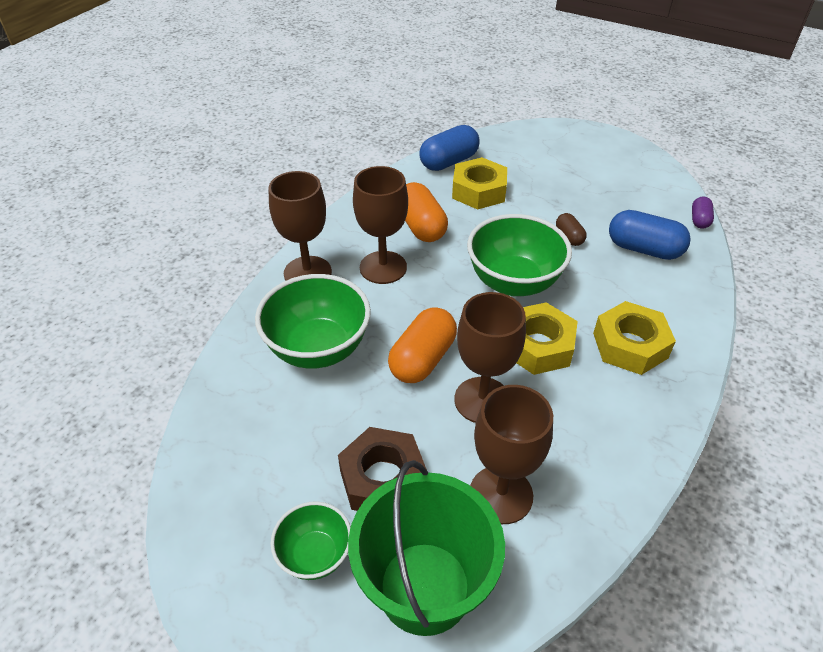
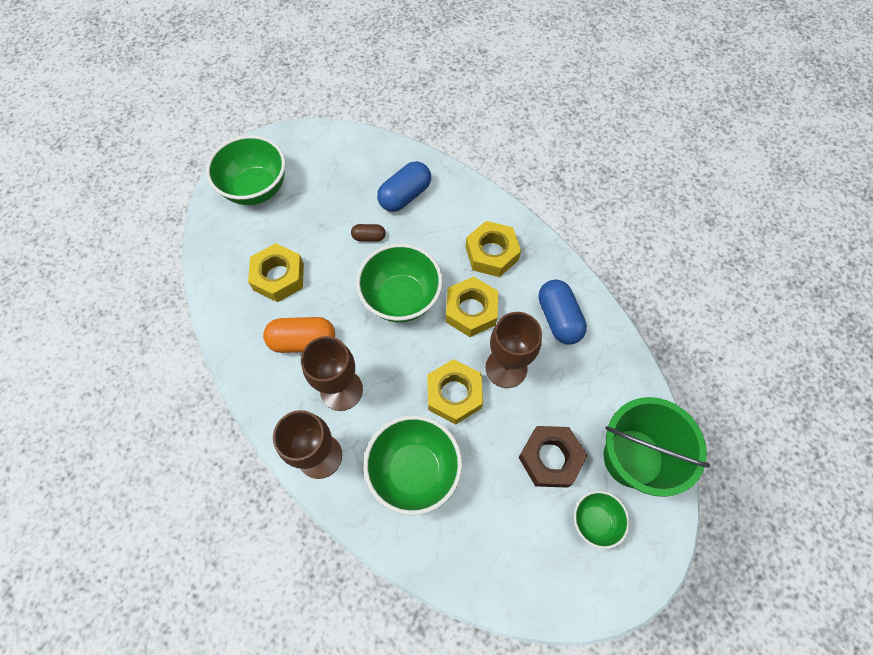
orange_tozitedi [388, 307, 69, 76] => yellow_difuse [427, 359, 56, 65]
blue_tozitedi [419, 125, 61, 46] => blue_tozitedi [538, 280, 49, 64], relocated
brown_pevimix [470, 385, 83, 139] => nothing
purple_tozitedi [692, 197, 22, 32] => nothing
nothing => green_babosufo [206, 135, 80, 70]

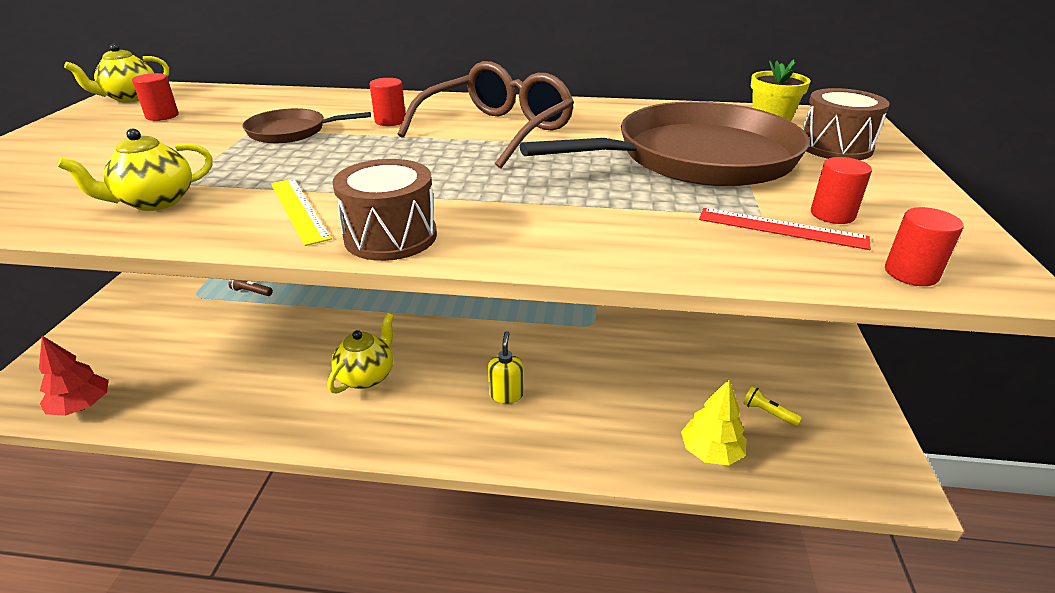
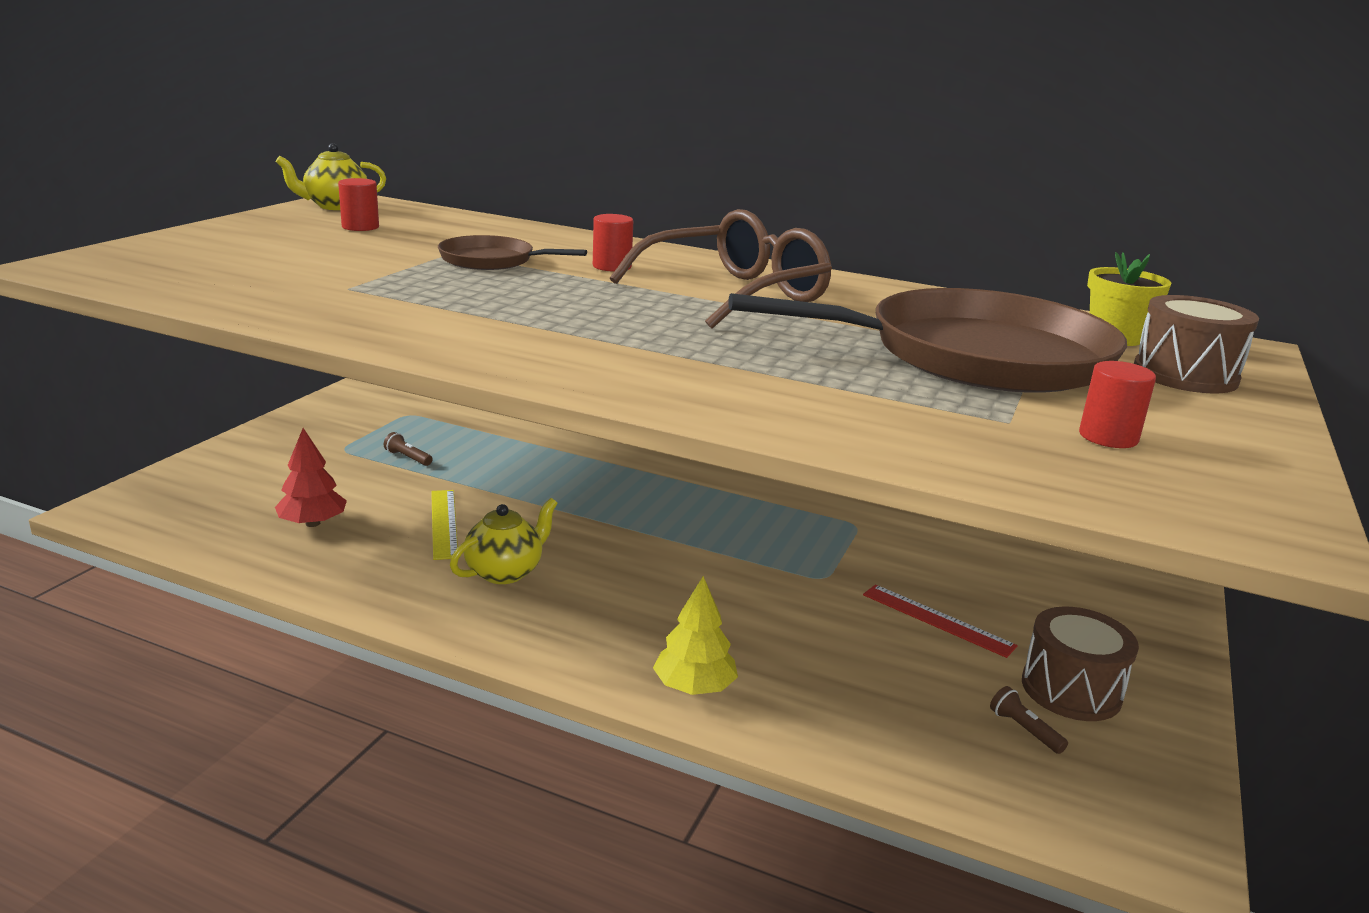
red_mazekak [39, 336, 70, 80] => red_mazekak [275, 428, 72, 99], relocated
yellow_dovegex [58, 128, 155, 83] => nothing
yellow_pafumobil [271, 179, 61, 67] => yellow_pafumobil [431, 490, 27, 70], relocated
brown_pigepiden [332, 159, 105, 102] => brown_pigepiden [1022, 606, 117, 115], relocated
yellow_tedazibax [488, 331, 36, 73] => nothing
yellow_mazekak [681, 380, 66, 85] => yellow_mazekak [653, 576, 85, 119], relocated
red_pafumobil [699, 208, 172, 42] => red_pafumobil [863, 585, 155, 73], relocated
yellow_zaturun [743, 386, 59, 41] => brown_zaturun [990, 686, 78, 68]
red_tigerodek [885, 207, 79, 79] => nothing

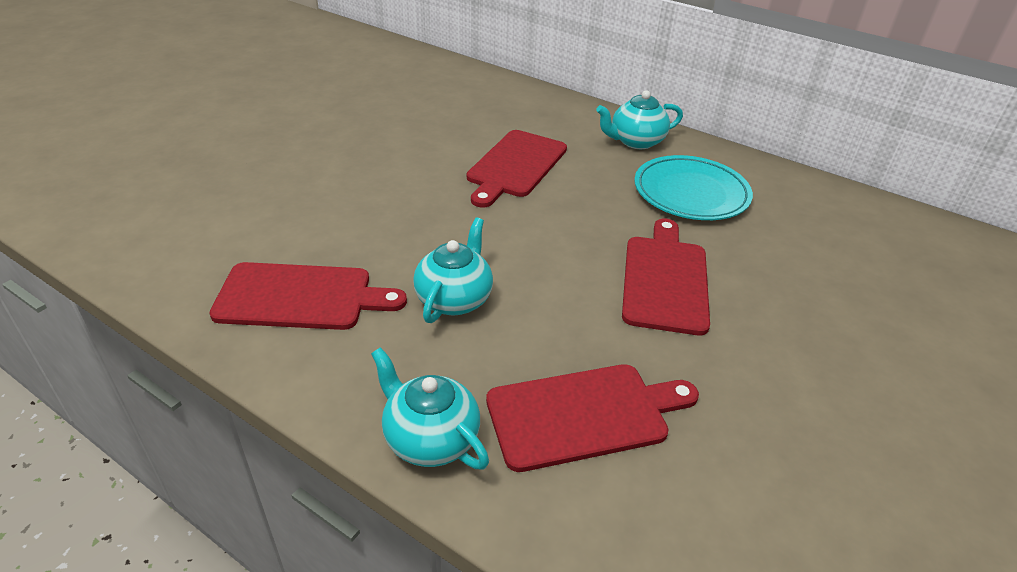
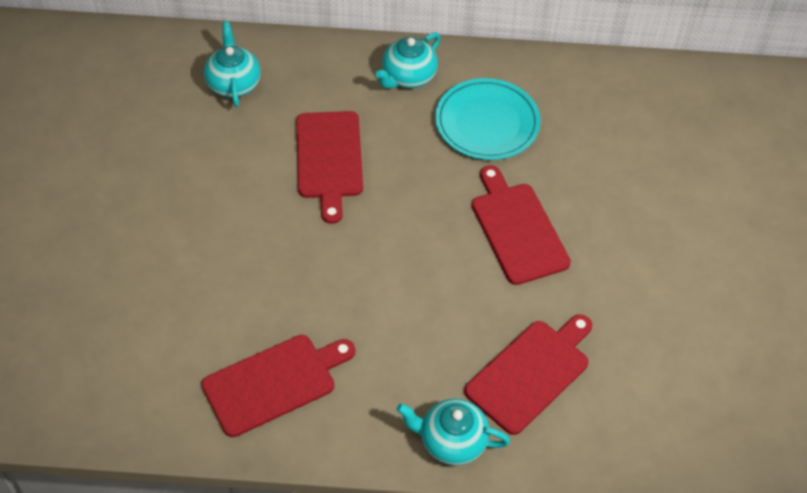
turquoise_dovegex [413, 218, 80, 105] => turquoise_dovegex [204, 22, 57, 85], relocated

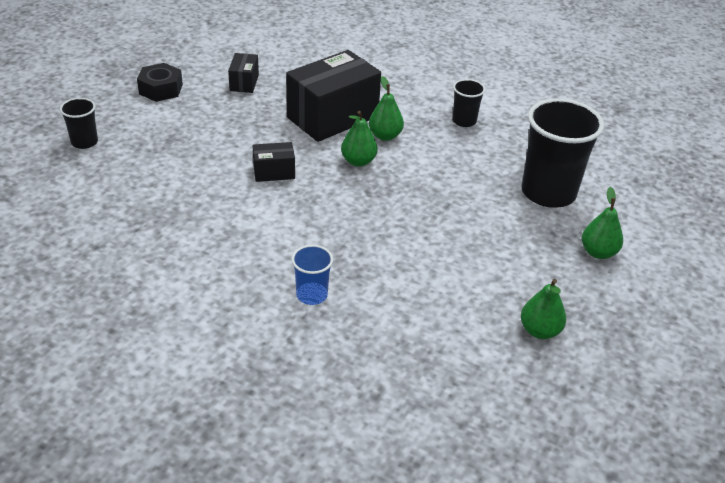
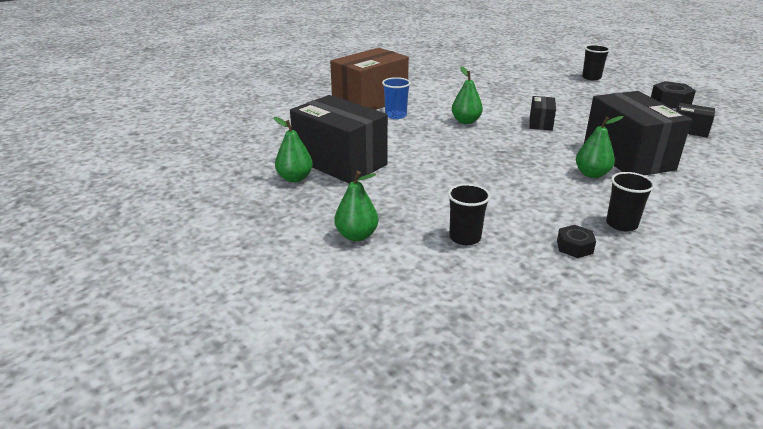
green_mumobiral [341, 111, 37, 56] => green_mumobiral [452, 66, 31, 58], relocated
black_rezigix [522, 98, 82, 110] => black_rezigix [448, 184, 43, 61], x0.49
nothing => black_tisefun [290, 95, 98, 89]
nothing => brown_tisefun [330, 48, 79, 62]
nothing => black_difuse [557, 225, 39, 33]

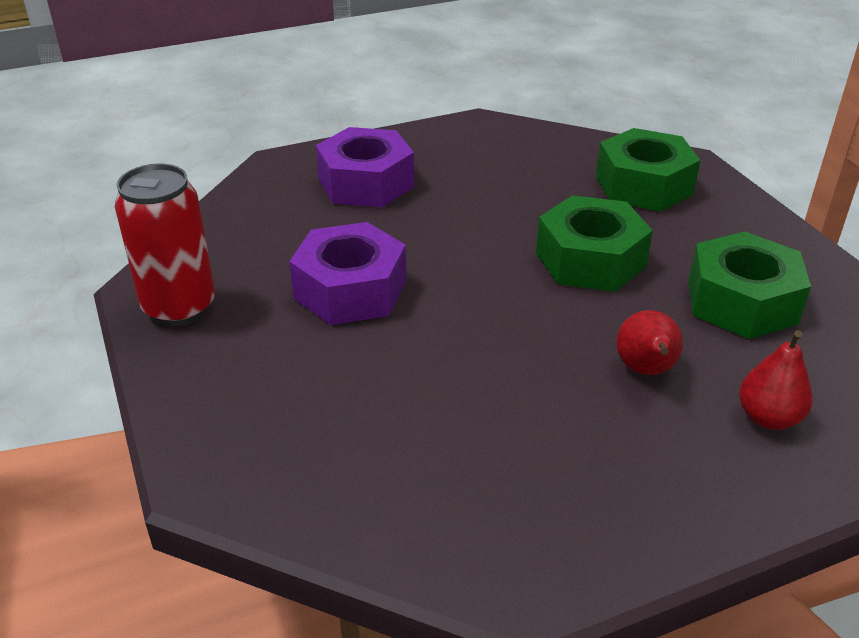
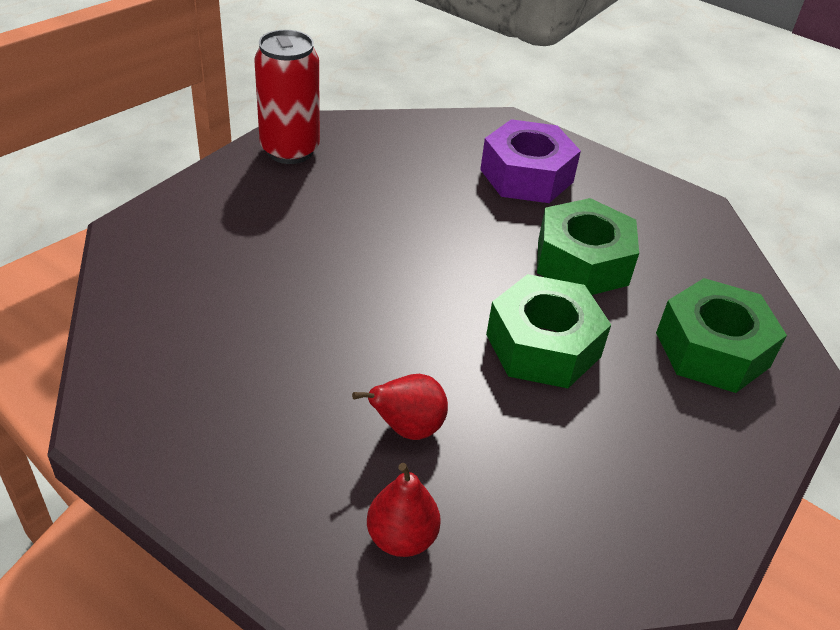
purple_difuse [289, 222, 117, 103] => nothing
green_difuse [688, 231, 123, 108] => green_difuse [537, 198, 102, 97], relocated

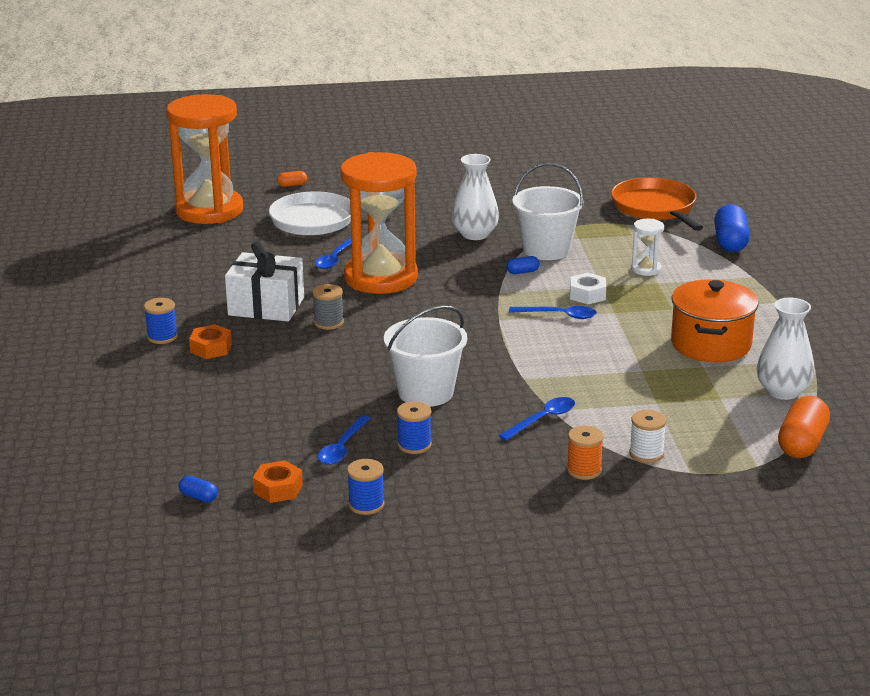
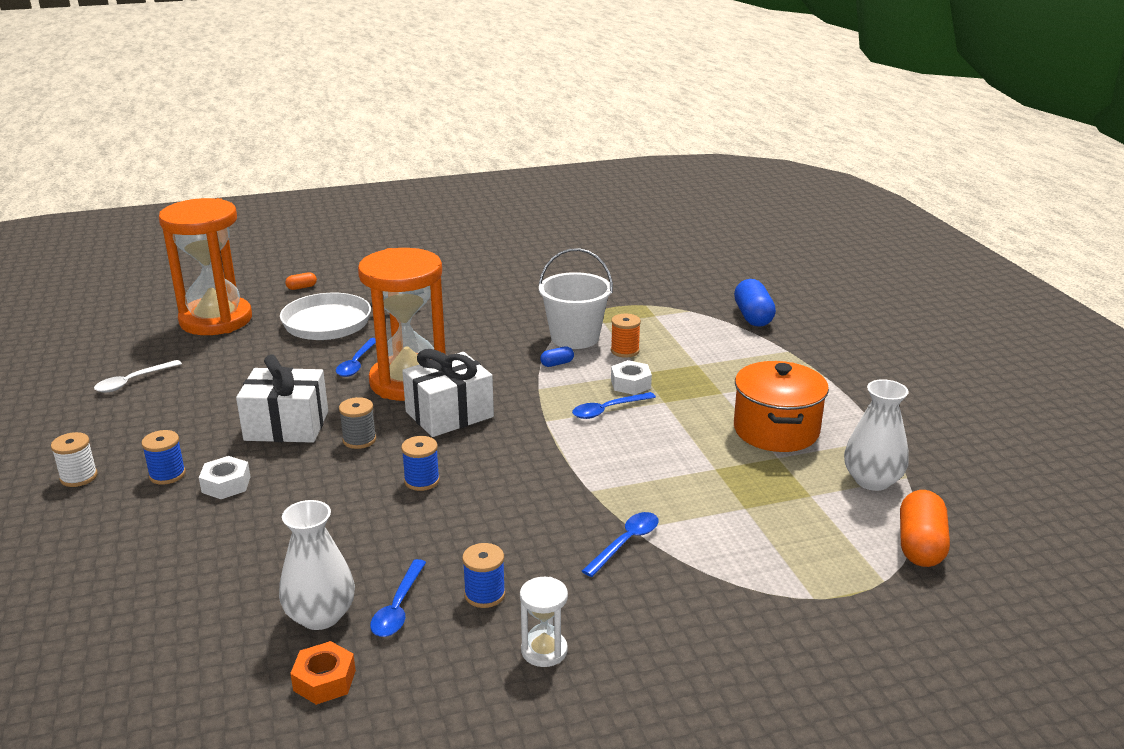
blue_tozitedi [179, 476, 39, 26] => nothing
orange_difuse [189, 324, 43, 35] => white_difuse [199, 456, 51, 43]
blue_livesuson [347, 459, 37, 56] => blue_livesuson [401, 436, 39, 55], relocated
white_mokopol [384, 305, 83, 102] => nothing
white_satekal [452, 154, 47, 86] => white_satekal [279, 500, 76, 130], relocated
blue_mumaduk [509, 306, 88, 13] => blue_mumaduk [572, 392, 84, 27], 150 degrees clockwise
orange_livesuson [567, 426, 37, 54] => orange_livesuson [611, 314, 30, 44], relocated
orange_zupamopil [611, 177, 92, 54] => nothing
white_livesuson [629, 410, 37, 53] => white_livesuson [51, 432, 47, 55], relocated
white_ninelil [631, 219, 33, 57] => white_ninelil [520, 577, 48, 90], relocated
nothing => white_mumaduk [94, 360, 88, 32]
nothing => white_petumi [402, 349, 92, 88]

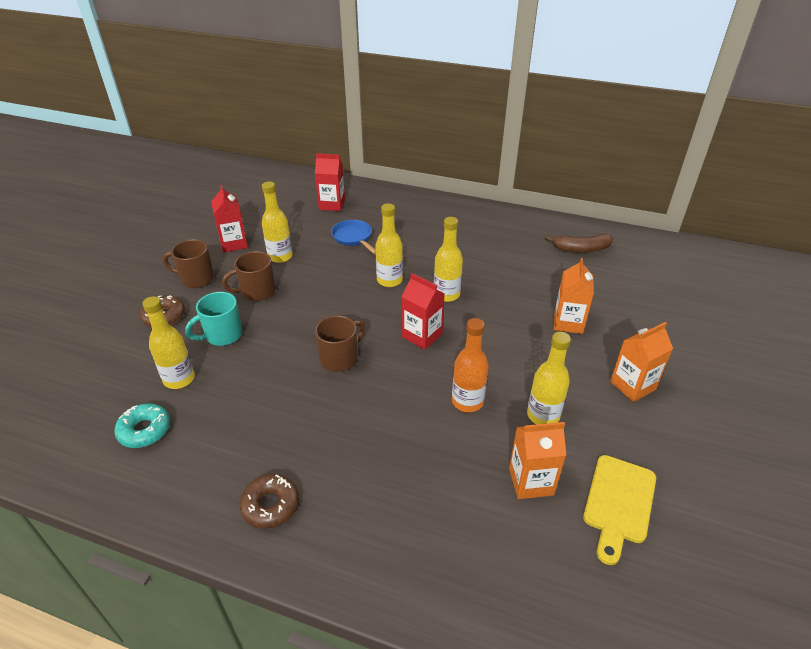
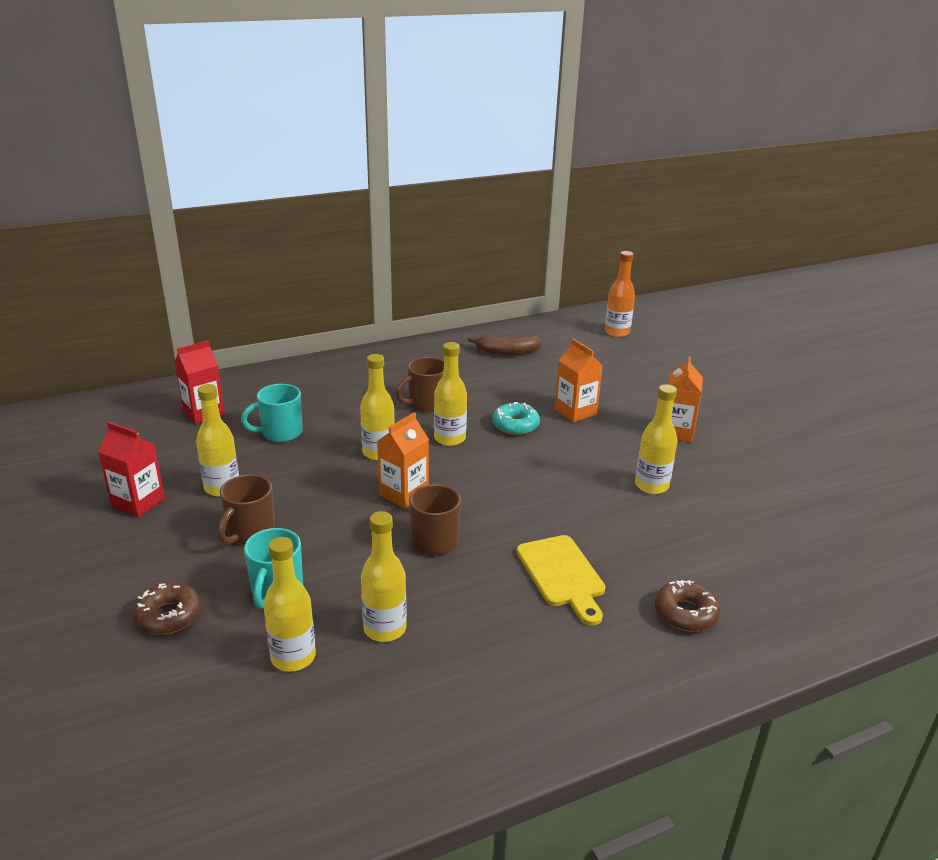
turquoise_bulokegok [114, 403, 56, 45] => turquoise_bulokegok [492, 402, 48, 33], relocated
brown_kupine [163, 239, 51, 49] => brown_kupine [396, 357, 48, 55], relocated
brown_bulokegok [240, 474, 59, 55] => brown_bulokegok [655, 580, 66, 51], relocated
blue_zupamopil [331, 220, 45, 34] => turquoise_kupine [241, 384, 62, 58]
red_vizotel [402, 273, 43, 77] => nothing
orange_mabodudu [452, 318, 37, 94] => orange_mabodudu [605, 251, 30, 86], relocated
orange_vizotel [509, 422, 57, 77] => orange_vizotel [377, 412, 52, 97], relocated
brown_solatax [545, 233, 68, 20] => brown_solatax [468, 335, 74, 20], 45 degrees clockwise
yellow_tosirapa [583, 455, 73, 110] => yellow_tosirapa [516, 535, 90, 91], relocated
nothing => yellow_mabodudu [361, 511, 46, 131]

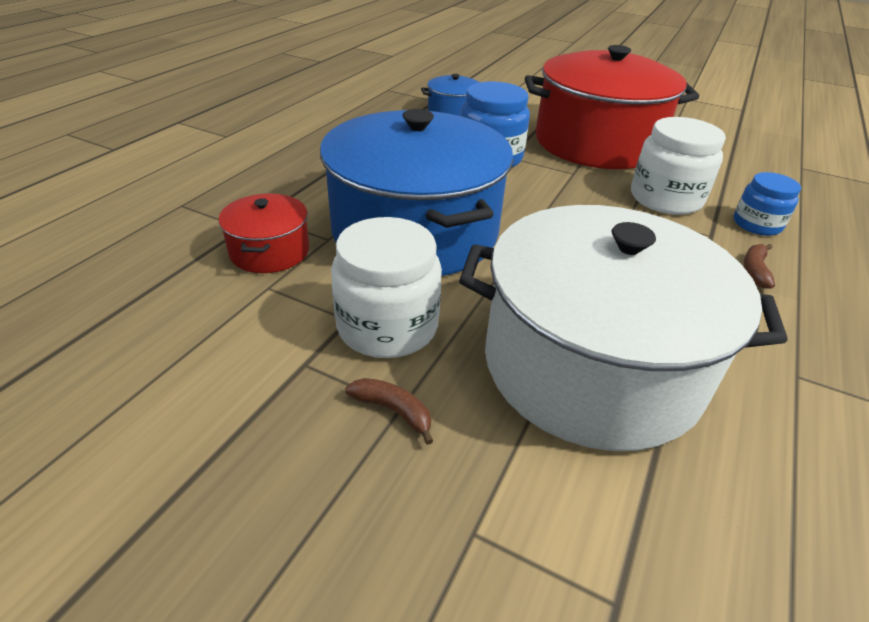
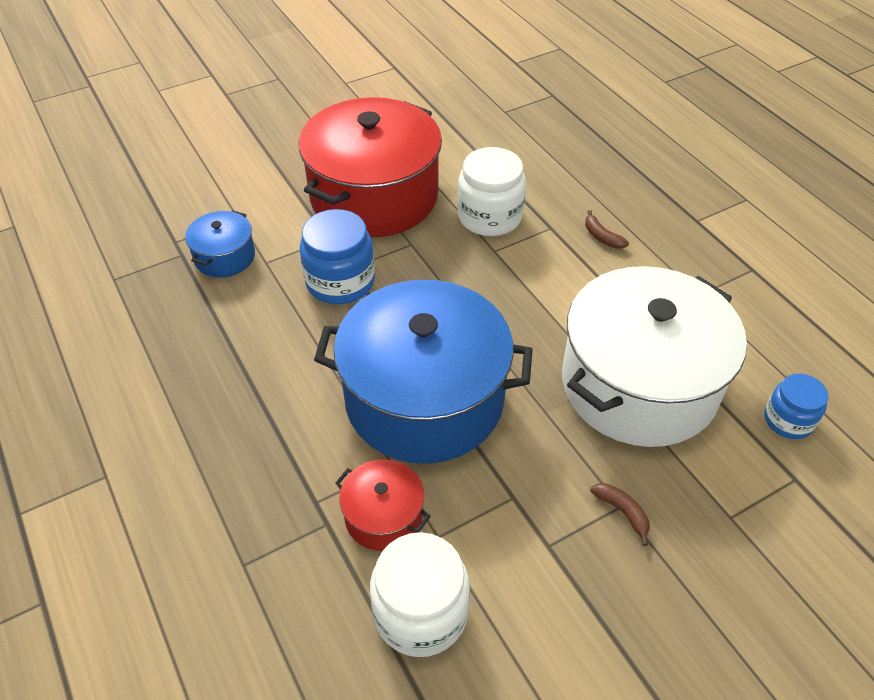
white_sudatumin [331, 217, 111, 141] => white_sudatumin [370, 532, 100, 125], relocated
brown_solatax [345, 378, 88, 67] => brown_solatax [590, 483, 60, 63], 75 degrees clockwise
blue_sudatumin [734, 172, 67, 64] => blue_sudatumin [764, 373, 64, 66], relocated

